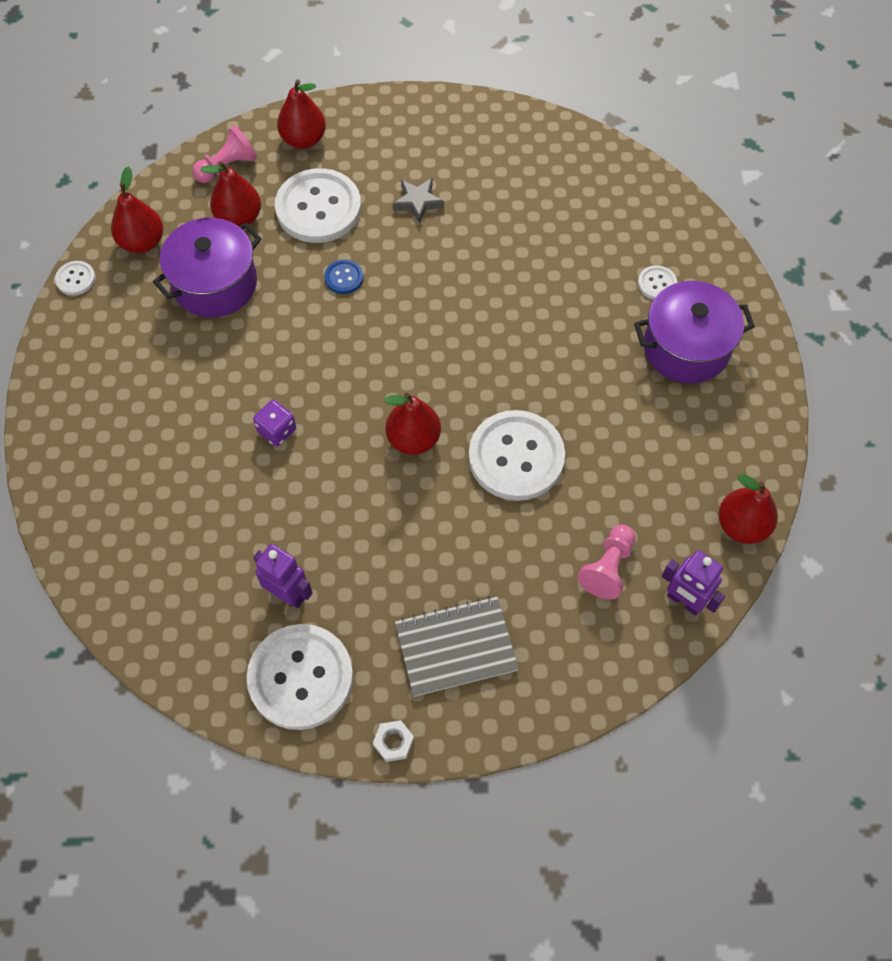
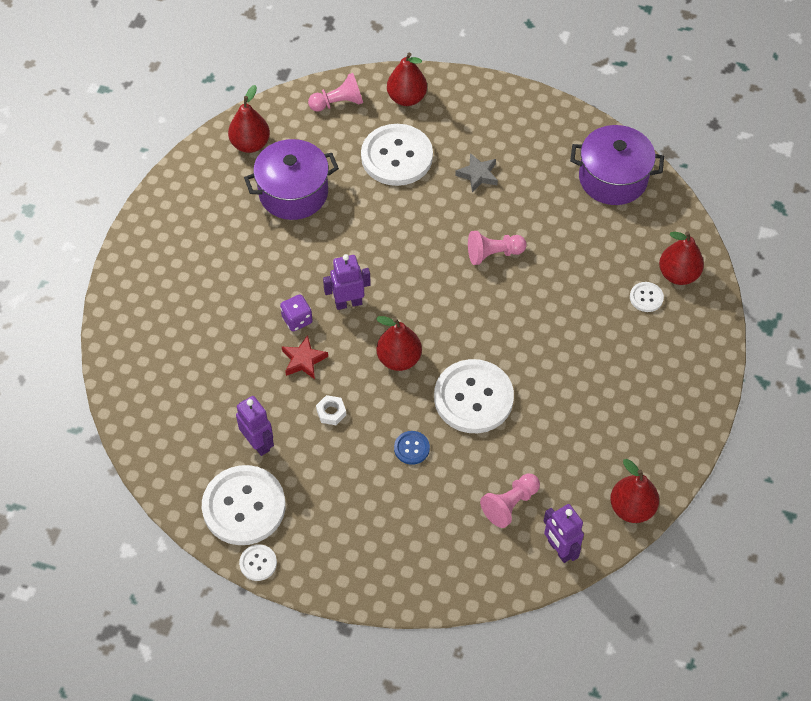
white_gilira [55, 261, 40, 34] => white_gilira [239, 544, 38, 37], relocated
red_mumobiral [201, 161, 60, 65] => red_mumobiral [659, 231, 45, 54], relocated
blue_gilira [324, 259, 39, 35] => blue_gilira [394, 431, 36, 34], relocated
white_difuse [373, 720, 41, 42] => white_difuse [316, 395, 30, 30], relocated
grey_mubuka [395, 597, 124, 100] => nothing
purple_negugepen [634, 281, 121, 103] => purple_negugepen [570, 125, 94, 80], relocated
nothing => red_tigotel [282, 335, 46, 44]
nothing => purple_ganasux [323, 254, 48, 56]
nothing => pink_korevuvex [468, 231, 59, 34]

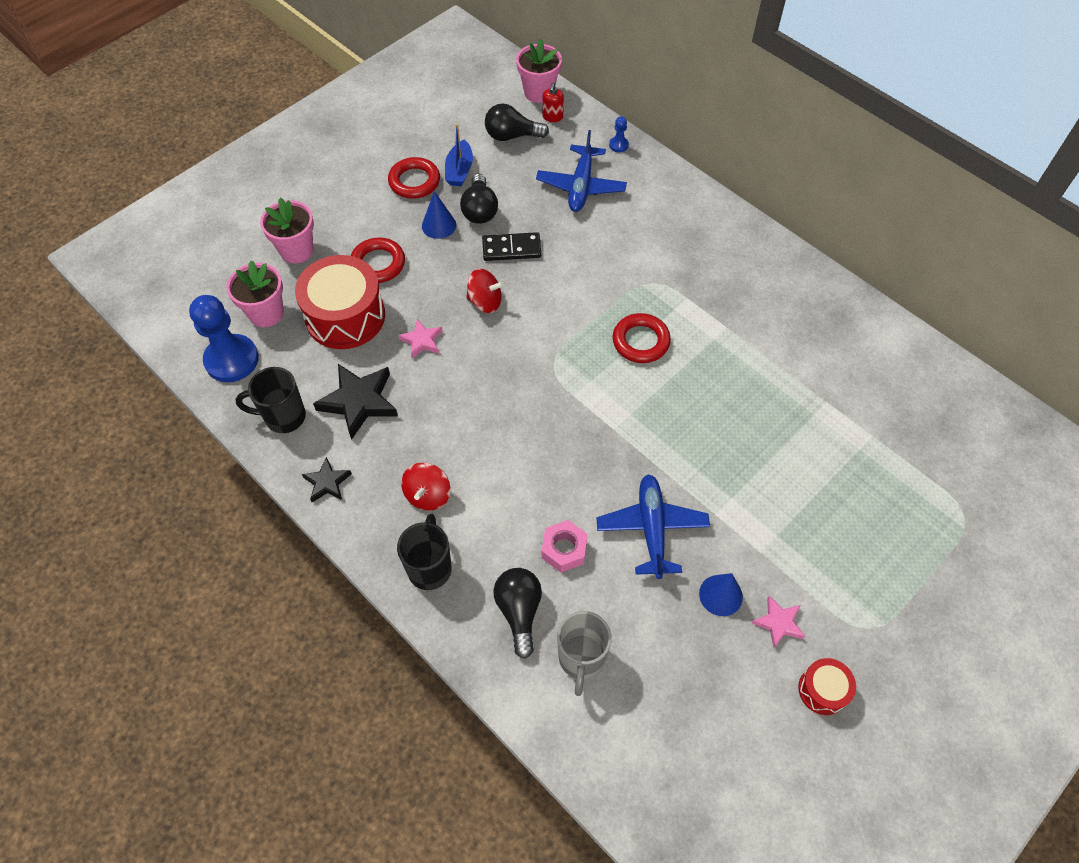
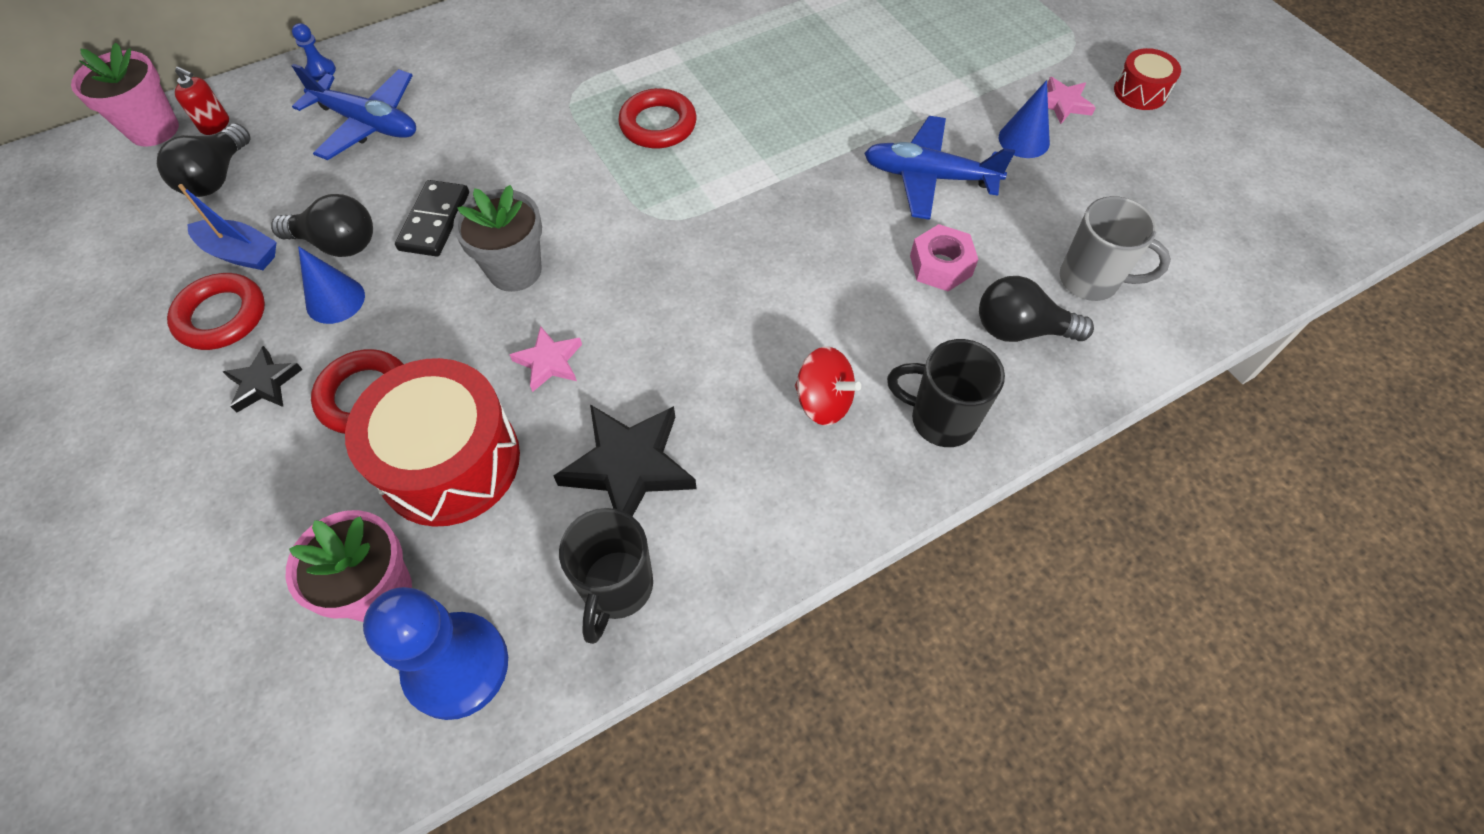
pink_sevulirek [260, 198, 54, 66] => nothing
black_tigotel [302, 457, 50, 45] => black_tigotel [223, 346, 80, 67], relocated
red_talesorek [466, 269, 38, 44] => grey_sevulirek [453, 185, 89, 107]

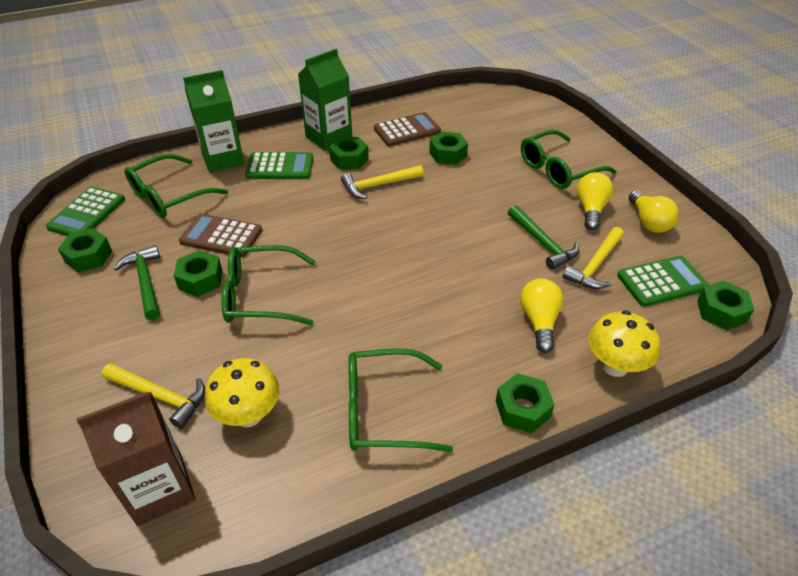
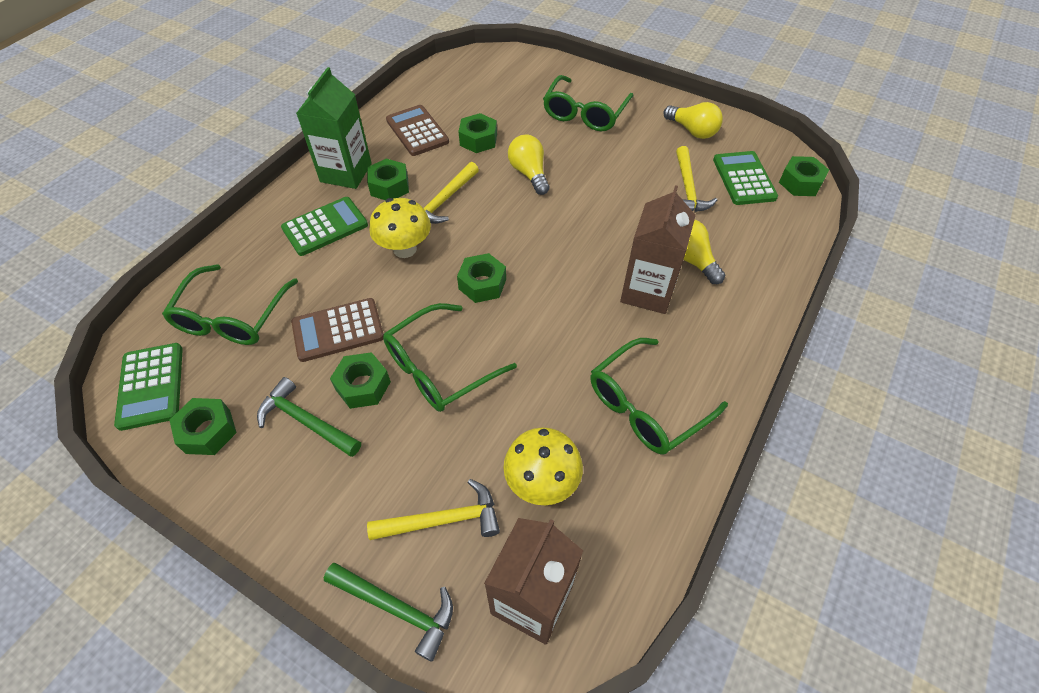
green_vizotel [183, 70, 61, 103] => nothing
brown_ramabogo [374, 112, 67, 35] => brown_ramabogo [386, 105, 63, 51], 60 degrees counterclockwise
green_difuse [496, 373, 59, 60] => green_difuse [457, 253, 49, 50], relocated
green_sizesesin [508, 205, 71, 65] => green_sizesesin [324, 563, 129, 99], relocated
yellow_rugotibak [576, 172, 37, 58] => yellow_rugotibak [508, 135, 42, 60], relocated
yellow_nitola [589, 310, 71, 67] => yellow_nitola [369, 198, 62, 60], relocated
green_ramabogo [617, 256, 92, 51] => green_ramabogo [713, 151, 65, 54], 45 degrees counterclockwise
nothing => brown_vizotel [620, 185, 76, 129]

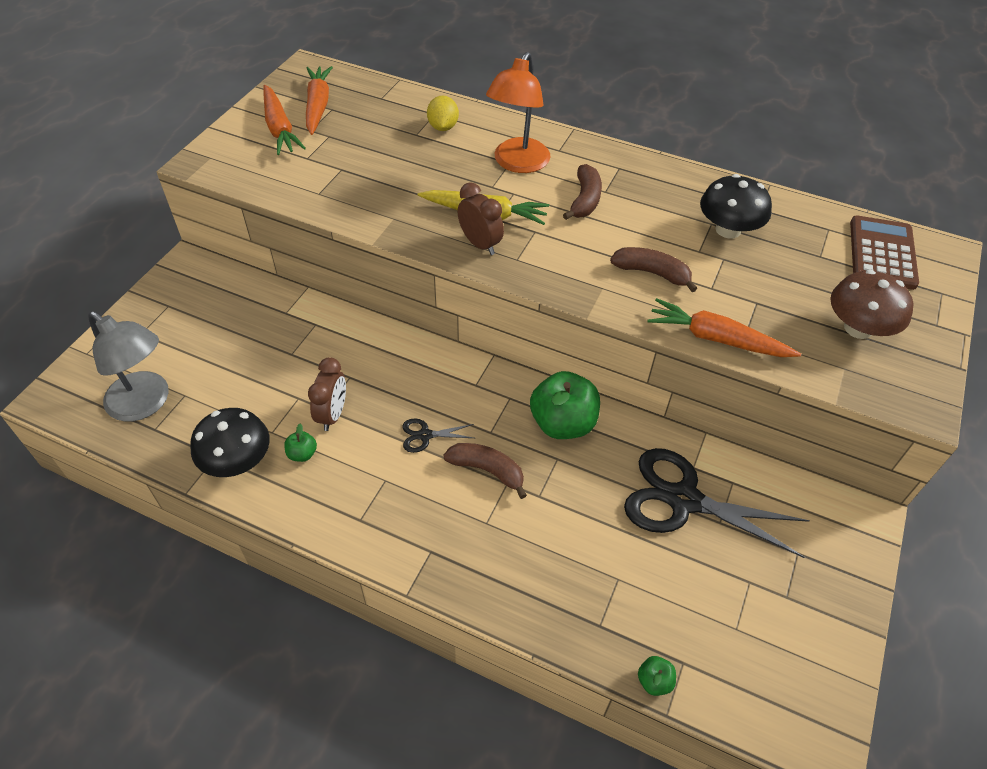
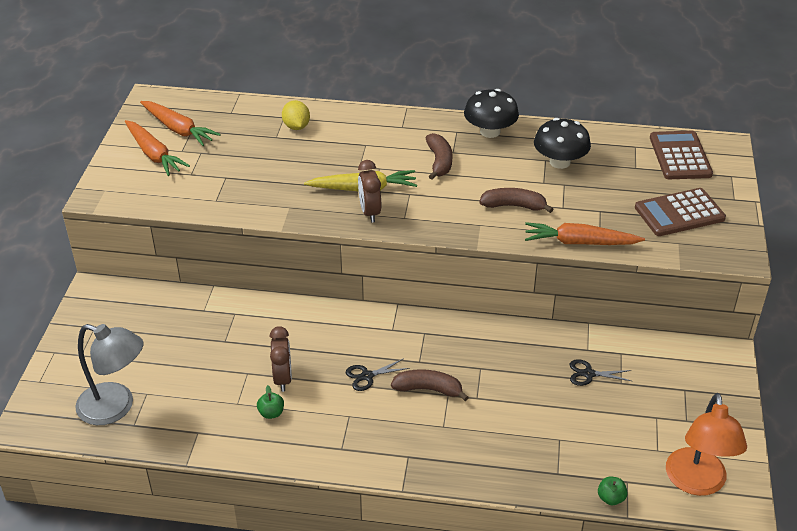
black_nitola [190, 408, 80, 69] => black_nitola [464, 89, 55, 49], relocated
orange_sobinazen [306, 66, 27, 69] => orange_sobinazen [140, 101, 81, 45], 150 degrees clockwise
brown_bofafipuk [458, 182, 46, 73] => brown_bofafipuk [358, 160, 23, 63], 135 degrees counterclockwise
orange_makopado [486, 52, 65, 121] => orange_makopado [666, 393, 81, 103], relocated
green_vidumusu [530, 371, 70, 68] => nothing
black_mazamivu [624, 448, 186, 110] => black_mazamivu [570, 359, 61, 27], x0.44
brown_nitola [830, 270, 84, 69] => brown_ramabogo [635, 188, 91, 48]

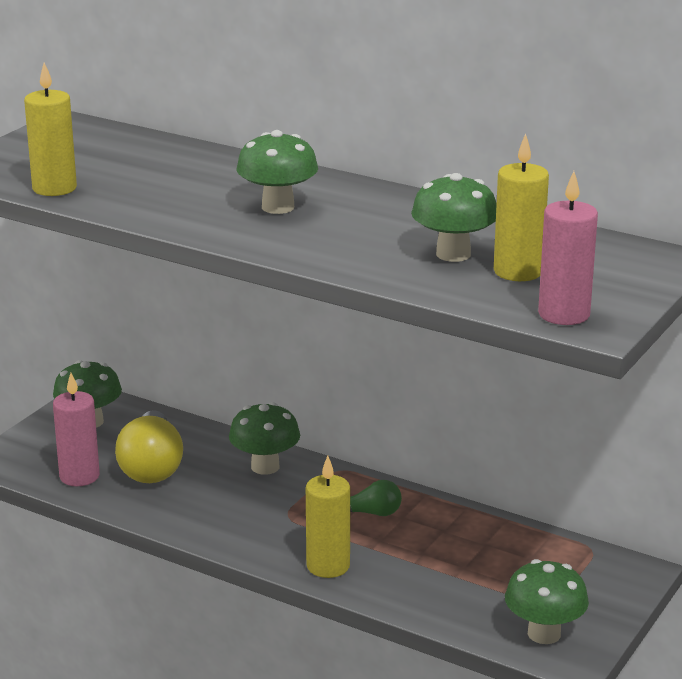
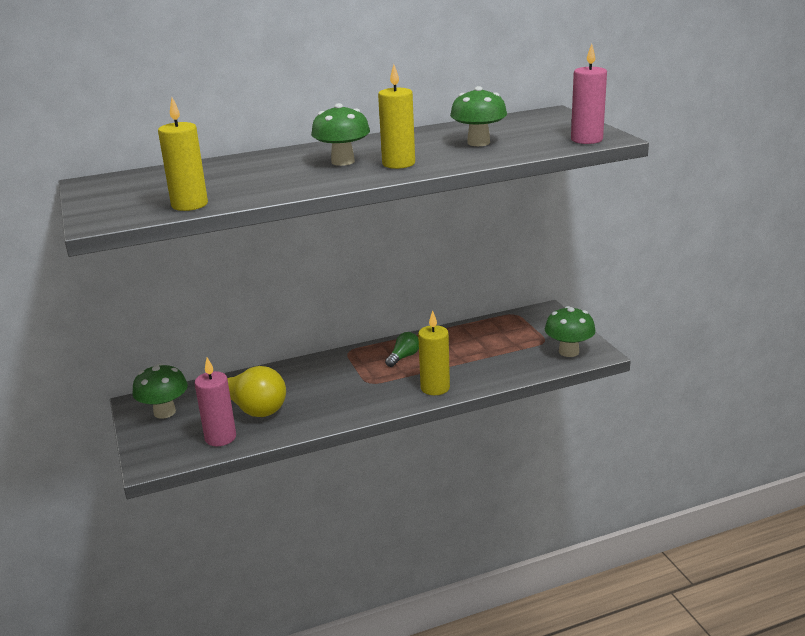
green_nitola [229, 402, 71, 73] => nothing
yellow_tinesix [494, 133, 55, 148] => yellow_tinesix [378, 65, 37, 104], relocated

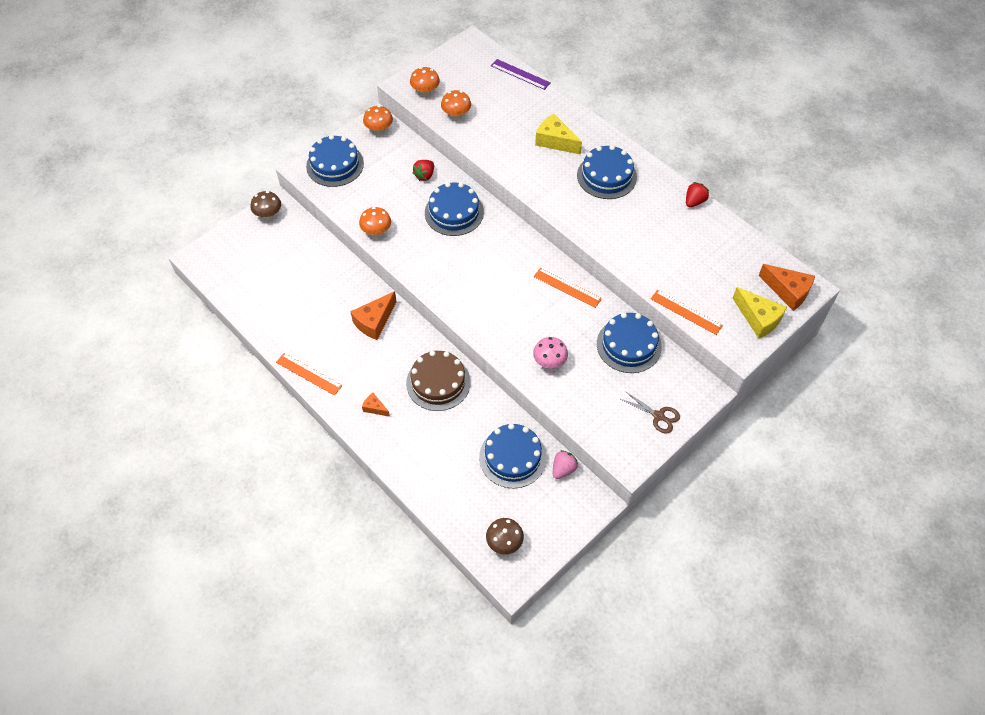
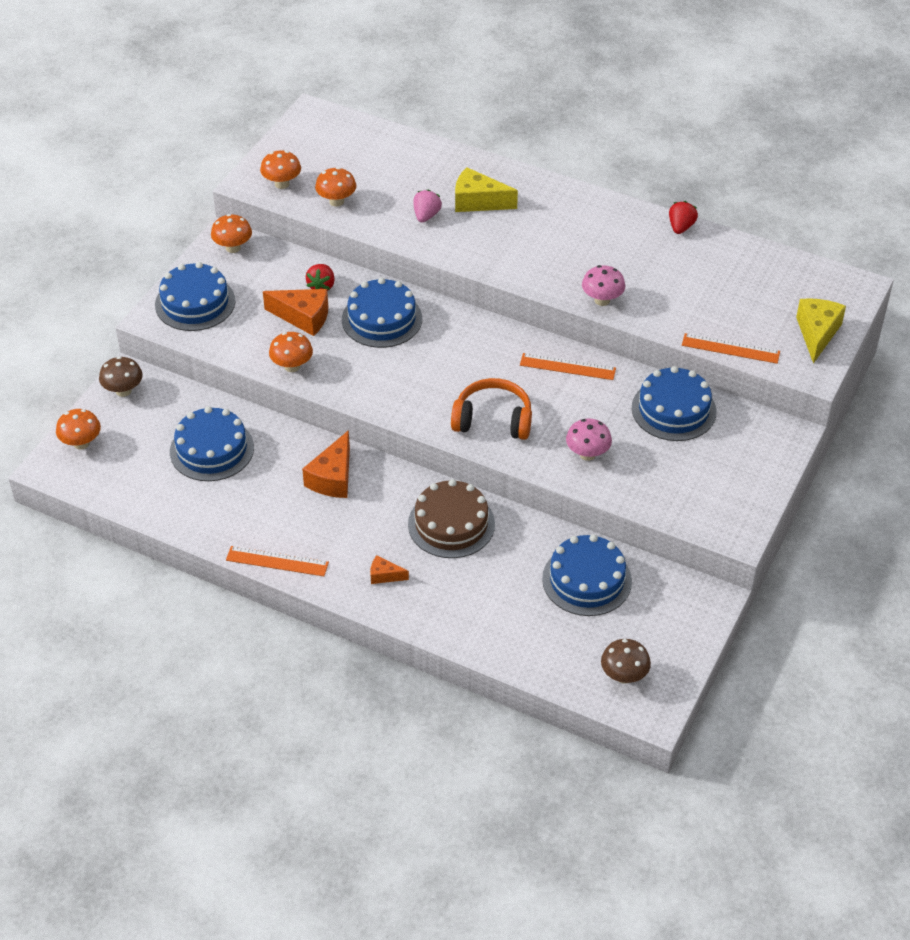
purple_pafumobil [491, 59, 60, 31] => nothing
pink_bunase [553, 450, 25, 29] => pink_bunase [413, 189, 29, 33], relocated
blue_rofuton [577, 145, 60, 54] => blue_rofuton [170, 406, 84, 75], relocated
brown_mazamivu [621, 391, 59, 43] => nothing
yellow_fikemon [732, 287, 55, 51] => yellow_fikemon [796, 298, 50, 65], 105 degrees counterclockwise
orange_fikemon [758, 264, 57, 47] => orange_fikemon [263, 289, 65, 47], relocated
nothing => orange_nitola [56, 409, 45, 41]
nothing => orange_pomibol [451, 378, 81, 62]
nothing => pink_nitola [582, 265, 43, 41]

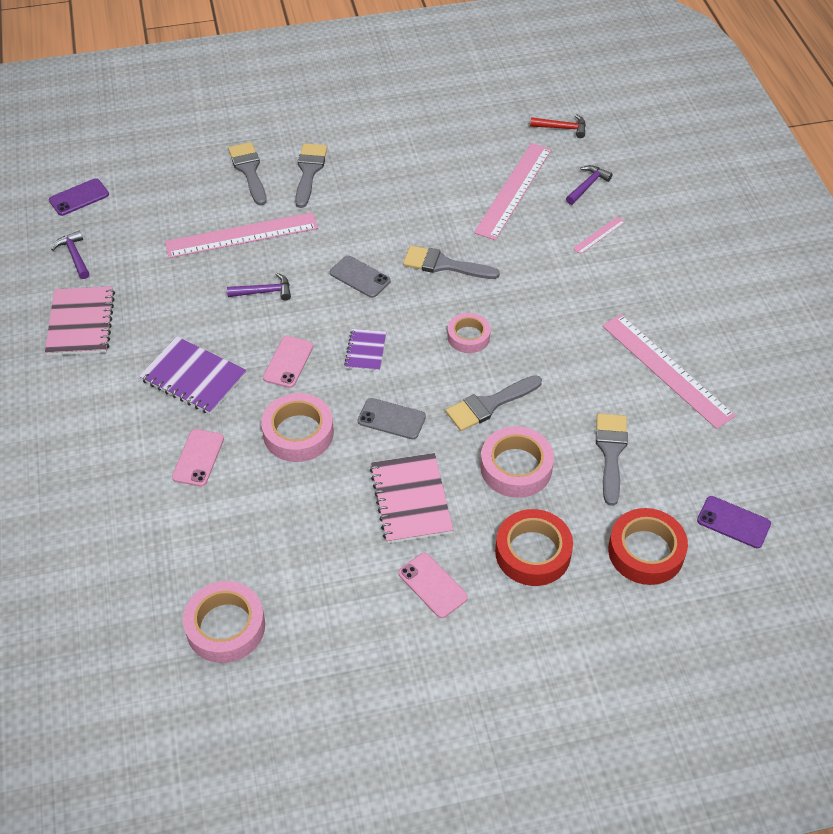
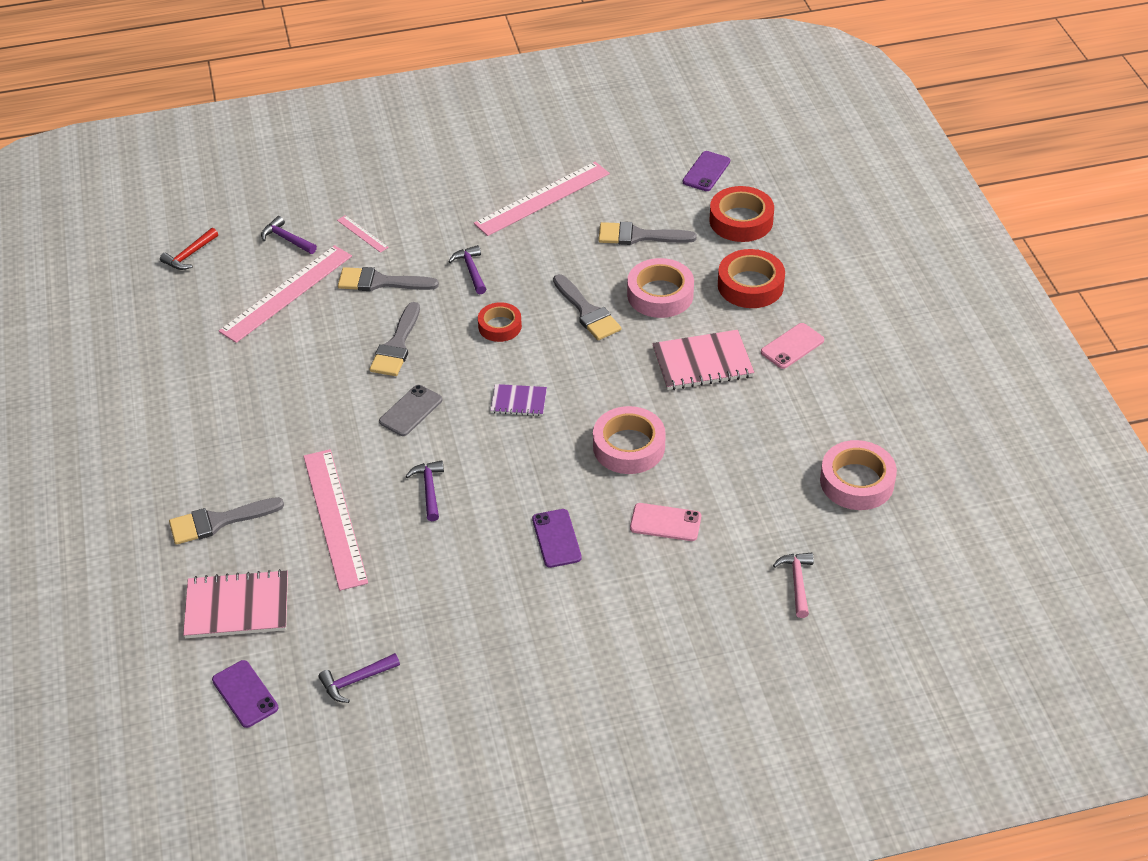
pink_mubuka [45, 286, 70, 70] => pink_mubuka [183, 569, 105, 69], relocated
purple_mubuka [139, 336, 108, 79] => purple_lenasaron [532, 509, 50, 59]
pink_lenasaron [263, 336, 50, 52] => nothing
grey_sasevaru [295, 143, 32, 65] => grey_sasevaru [338, 267, 101, 24], relocated
grey_lenasaron [358, 398, 68, 41] => nothing
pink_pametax [447, 313, 44, 40] => red_pametax [478, 302, 44, 40]
pink_pafumobil [474, 143, 78, 97] => pink_pafumobil [219, 245, 133, 98], 75 degrees counterclockwise
red_sizesesin [530, 114, 56, 24] => red_sizesesin [160, 228, 58, 42], 150 degrees counterclockwise
nothing => purple_sizesesin [448, 245, 38, 49]
nothing => pink_sizesesin [773, 553, 41, 65]

